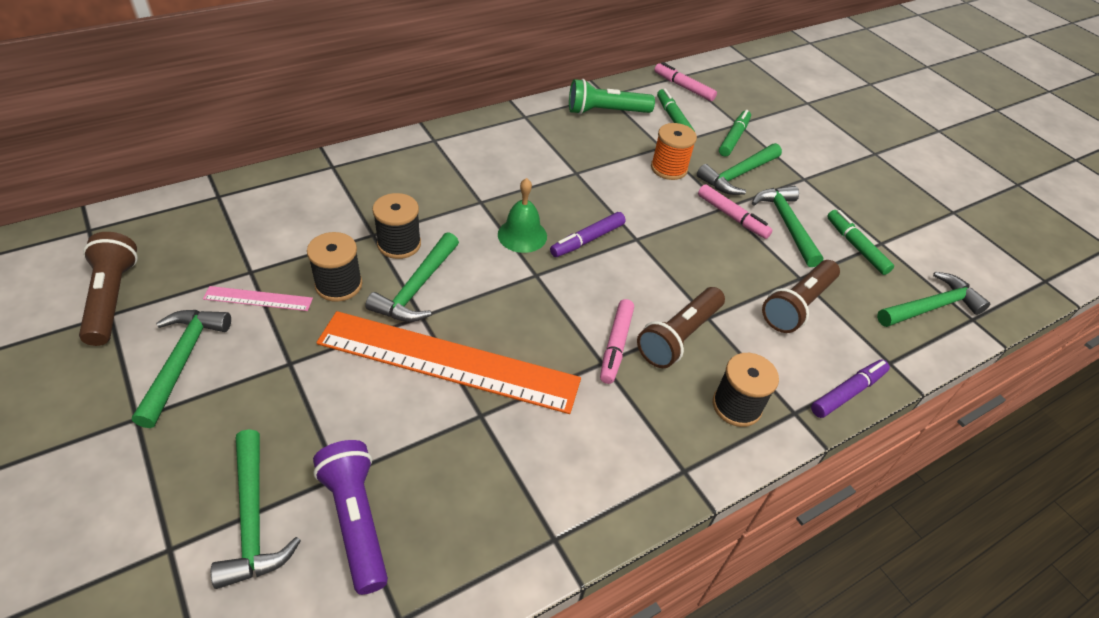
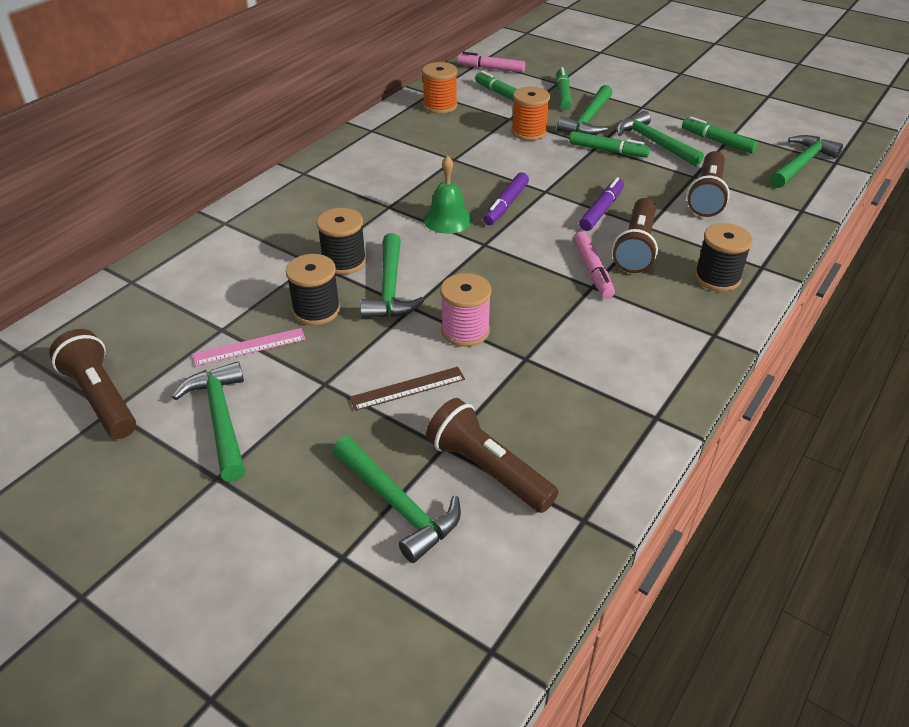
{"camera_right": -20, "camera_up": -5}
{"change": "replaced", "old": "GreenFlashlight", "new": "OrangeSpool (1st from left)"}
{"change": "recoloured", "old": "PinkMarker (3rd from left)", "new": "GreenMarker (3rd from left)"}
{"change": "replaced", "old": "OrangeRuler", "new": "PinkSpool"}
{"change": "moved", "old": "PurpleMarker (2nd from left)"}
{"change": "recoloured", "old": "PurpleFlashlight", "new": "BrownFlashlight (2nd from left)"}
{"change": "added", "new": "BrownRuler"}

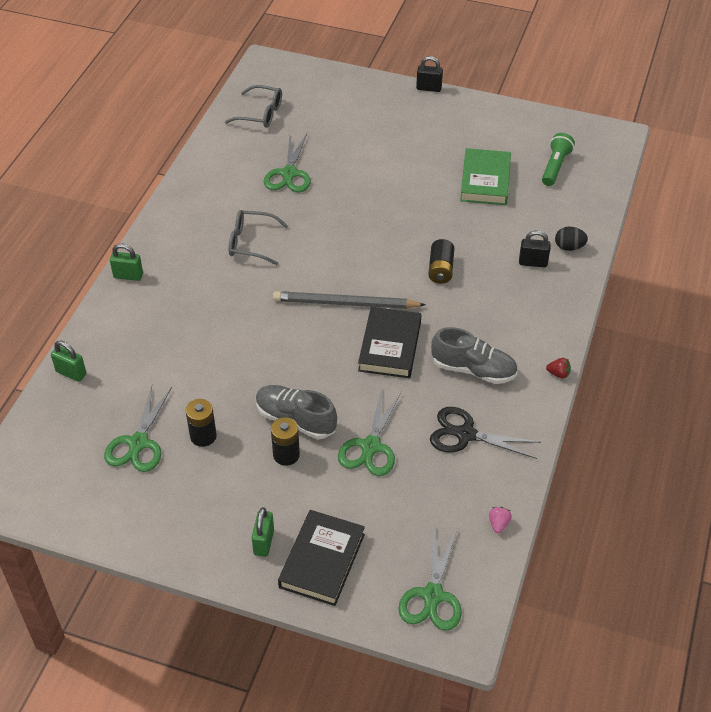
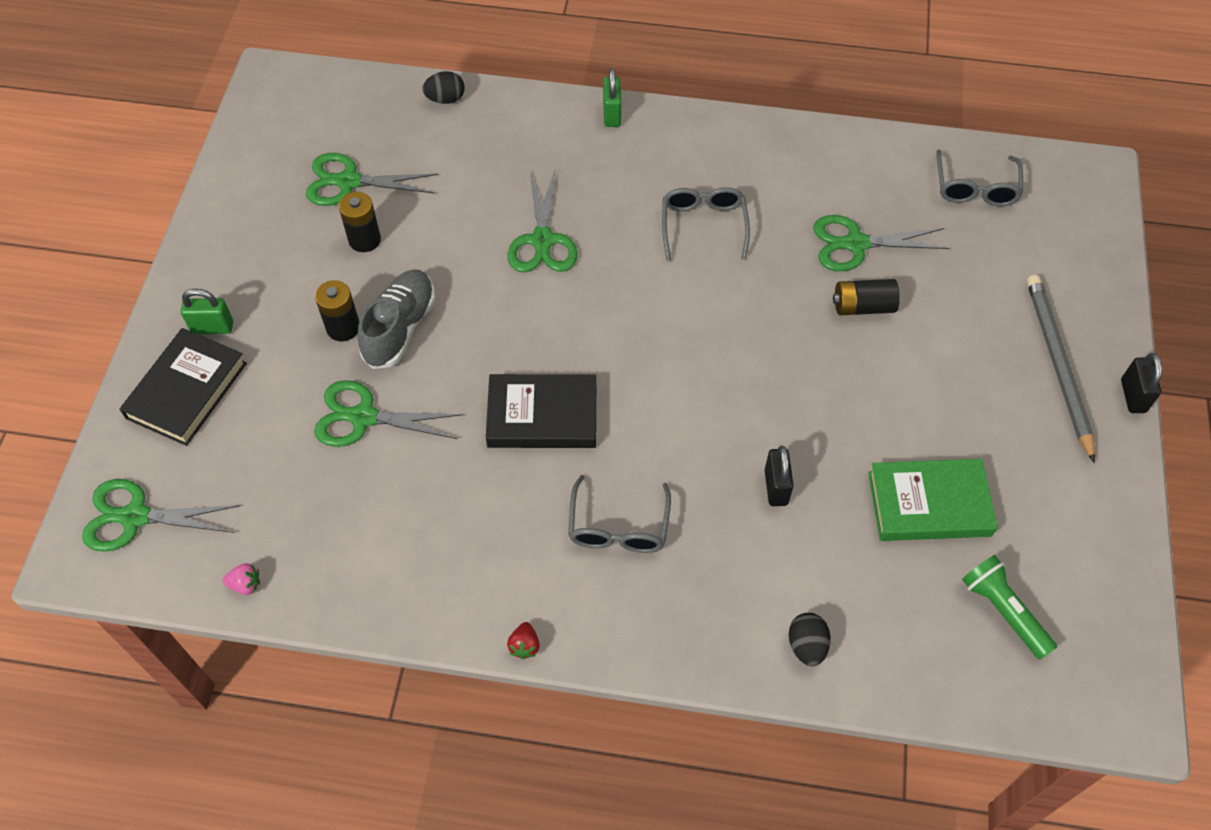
{"camera_right": 80, "camera_up": 10}
{"change": "turned", "old": "GreenFlashlight", "degrees": -135}
{"change": "moved", "old": "BlackPadlock (2nd from left in the first image)", "new": "BlackPadlock (1st from left)"}
{"change": "moved", "old": "BlackBattery (3rd from left)"}
{"change": "moved", "old": "GreyPencil"}
{"change": "removed", "old": "GreyShoe (2nd from left)"}
{"change": "replaced", "old": "GreenPadlock (1st from left)", "new": "BlackEgg (1st from left)"}
{"change": "removed", "old": "BlackScissors"}
{"change": "turned", "old": "BlackBook (1st from left)", "degrees": -75}
{"change": "added", "new": "GreenScissors (4th from left)"}
{"change": "added", "new": "GreyGlasses (1st from left)"}

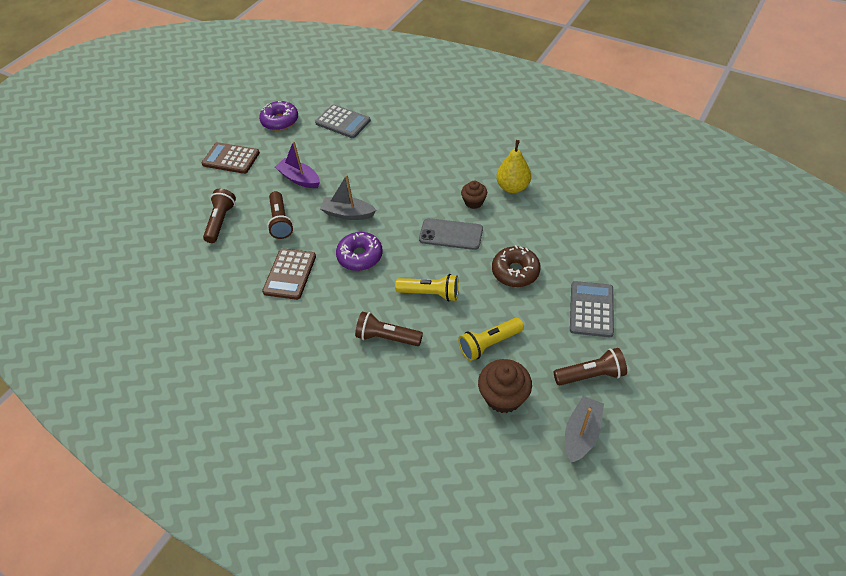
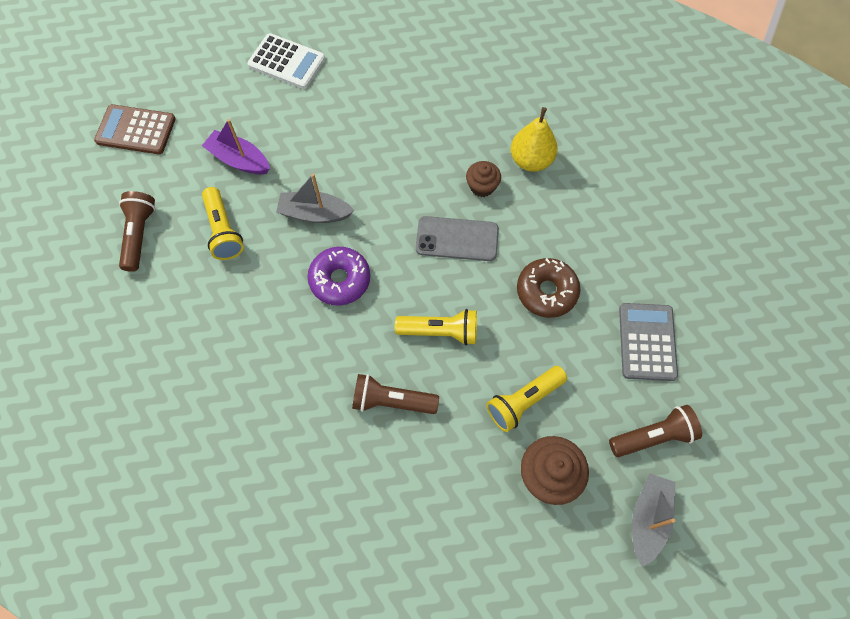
{"camera_right": -10, "camera_up": 15}
{"change": "removed", "old": "PurpleDonut (1st from left)"}
{"change": "recoloured", "old": "GreyCalculator (1st from left)", "new": "WhiteCalculator"}
{"change": "recoloured", "old": "BrownFlashlight (2nd from left)", "new": "YellowFlashlight (1st from left)"}
{"change": "removed", "old": "BrownCalculator (2nd from left)"}

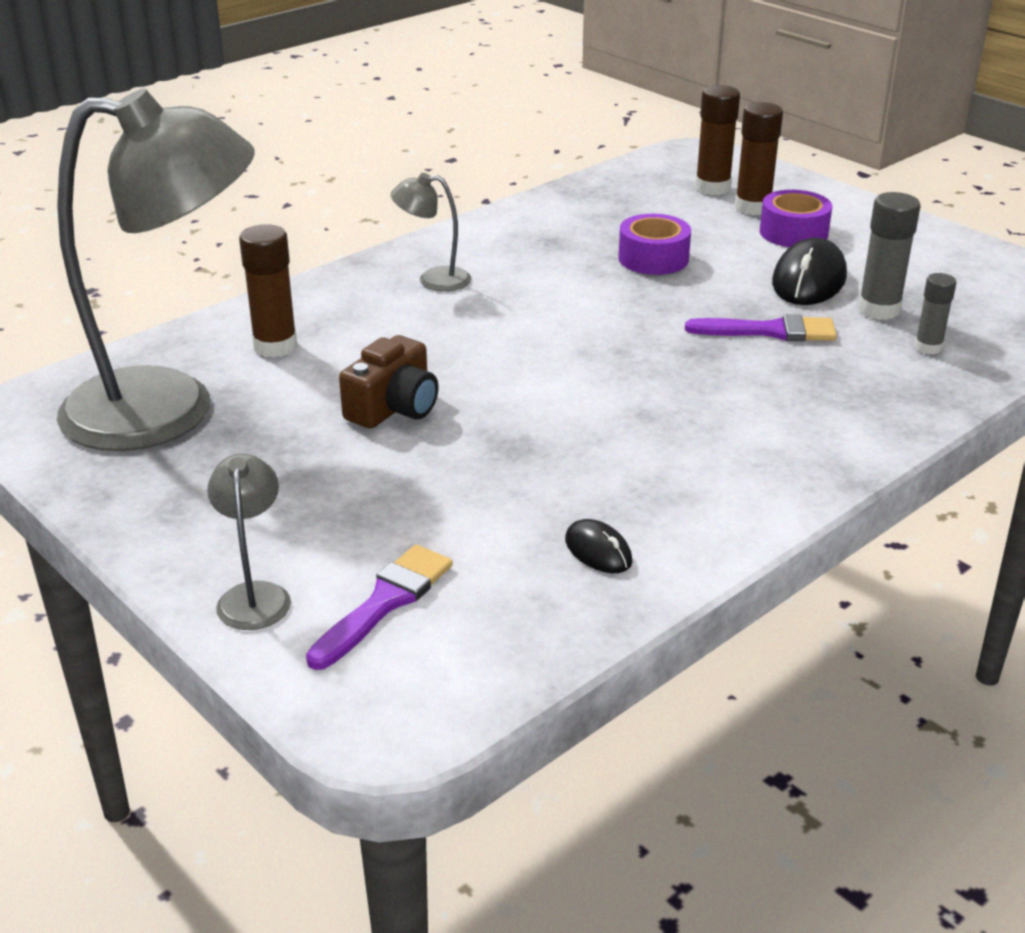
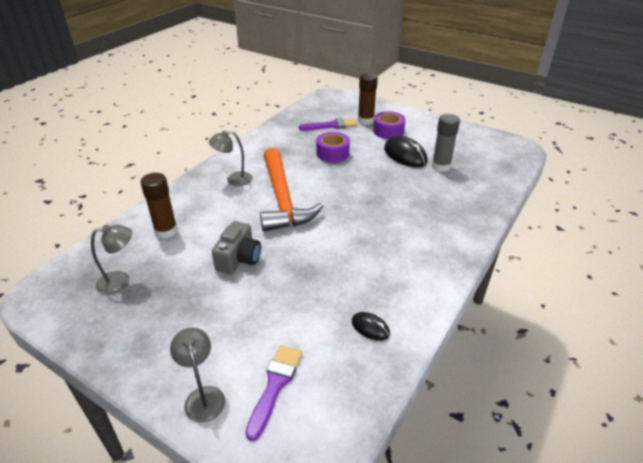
{"camera_right": -15, "camera_up": 5}
{"change": "removed", "old": "BrownGlueStick (2nd from left)"}
{"change": "resized", "old": "GreyLamp (1st from left)", "factor": 0.4}
{"change": "turned", "old": "BlackMouse (2nd from left)", "degrees": -45}
{"change": "removed", "old": "GreyGlueStick (2nd from left)"}
{"change": "moved", "old": "PurpleBrush (2nd from left)"}
{"change": "recoloured", "old": "BrownCamera", "new": "GreyCamera"}
{"change": "added", "new": "OrangeHammer"}

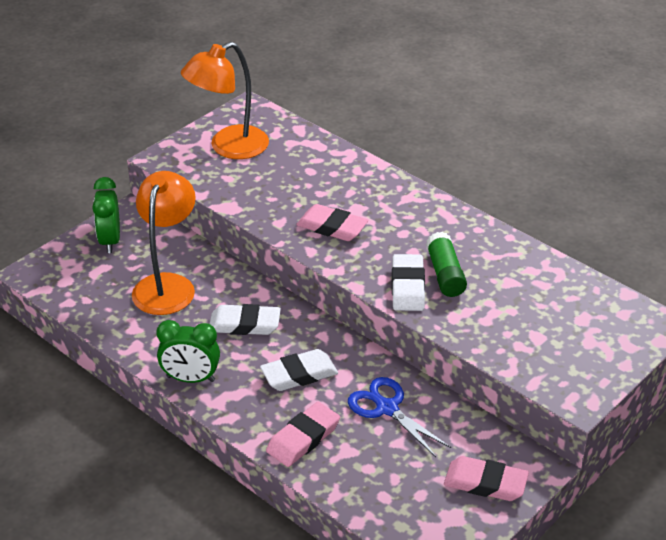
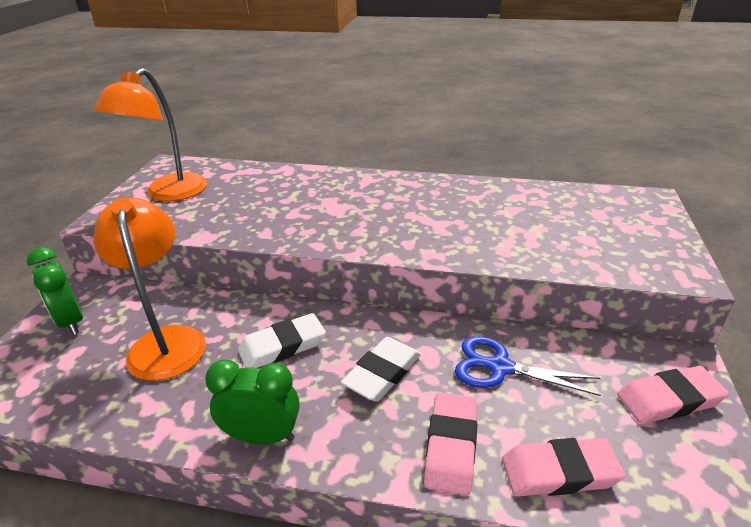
{"camera_right": -30, "camera_up": -5}
{"change": "moved", "old": "PinkEraser (2nd from left)"}
{"change": "removed", "old": "GreenGlueStick"}
{"change": "removed", "old": "WhiteEraser (3rd from left)"}
{"change": "turned", "old": "GreenClock (2nd from left)", "degrees": -150}

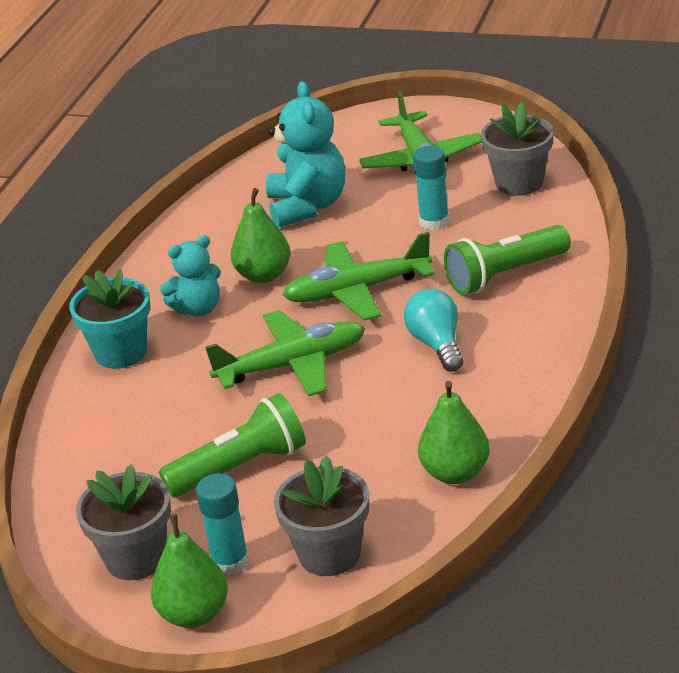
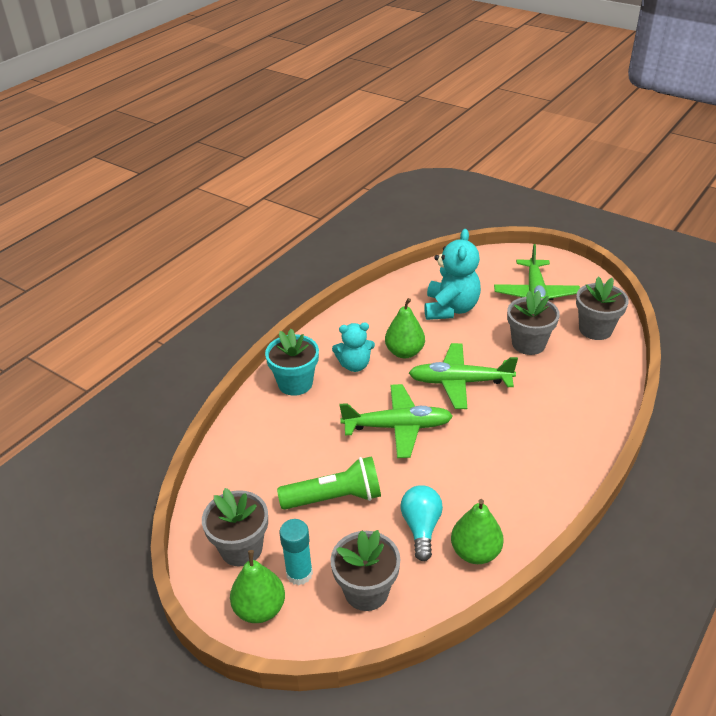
{"camera_right": 15, "camera_up": 5}
{"change": "replaced", "old": "TurquoiseGlueStick (2nd from left)", "new": "GreyFlowerPot (3rd from left)"}
{"change": "removed", "old": "GreenFlashlight (2nd from left)"}
{"change": "moved", "old": "TurquoiseLightBulb"}

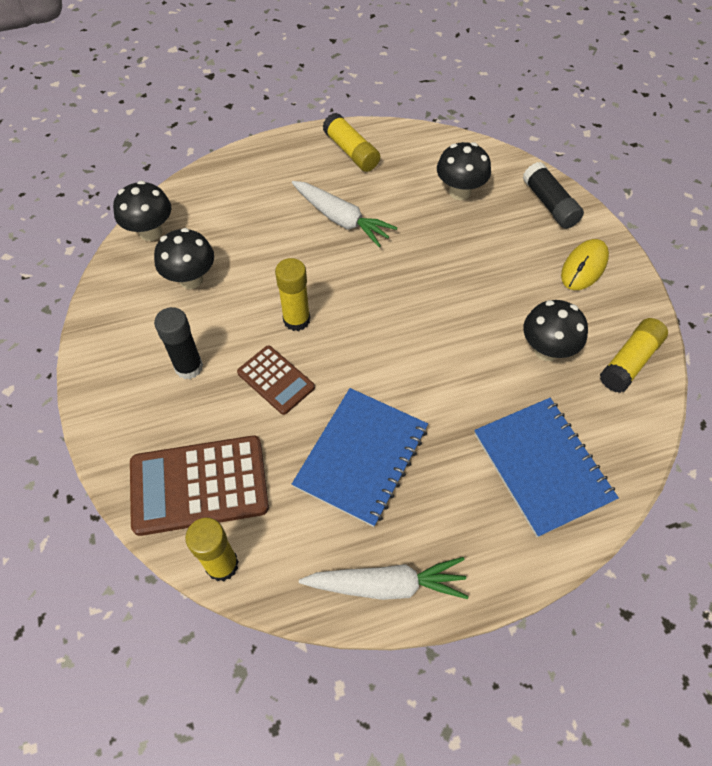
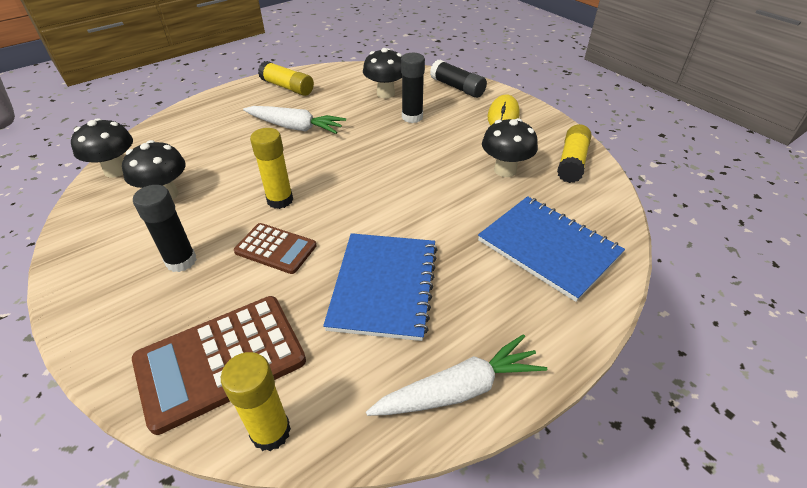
{"camera_right": -20, "camera_up": -15}
{"change": "added", "new": "BlackGlueStick (2nd from left)"}

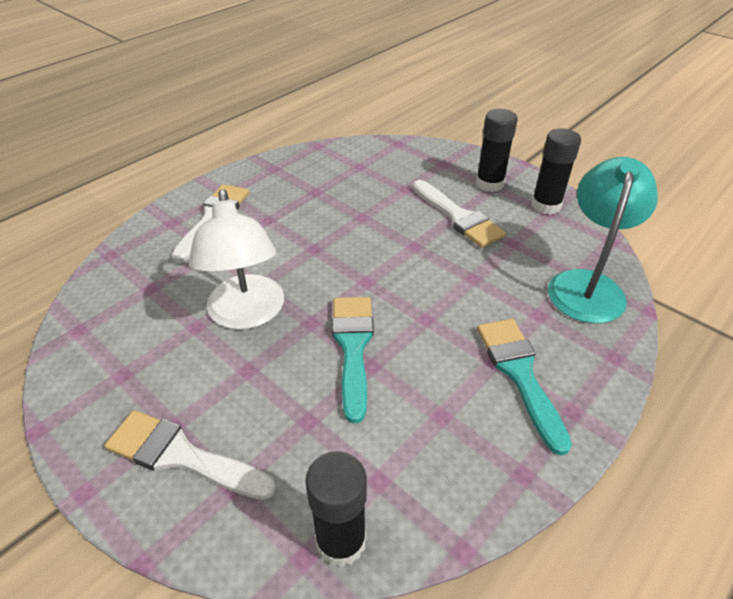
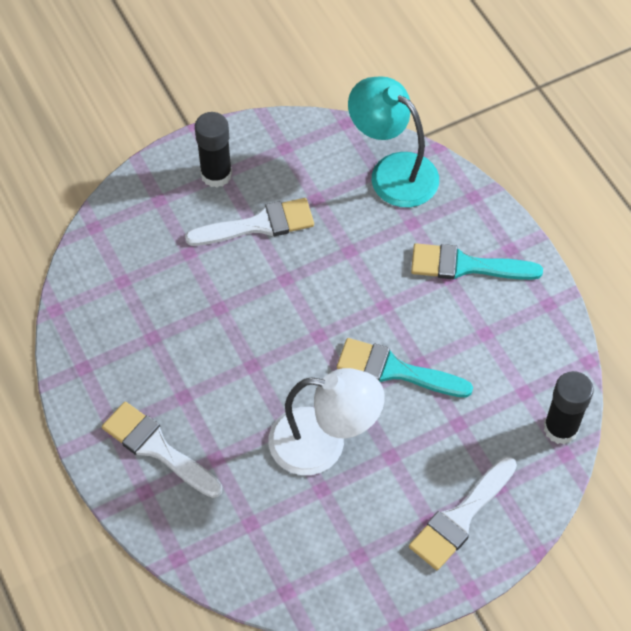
{"camera_right": -70, "camera_up": 15}
{"change": "removed", "old": "BlackGlueStick (3rd from left)"}

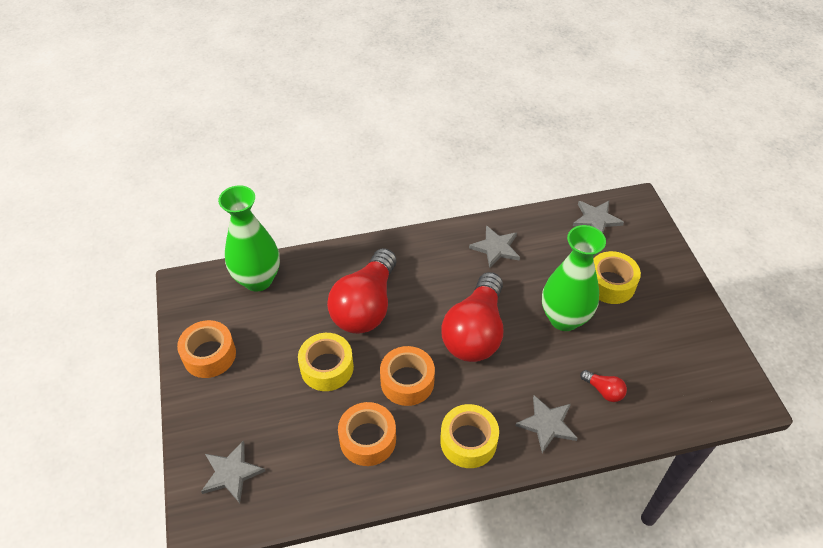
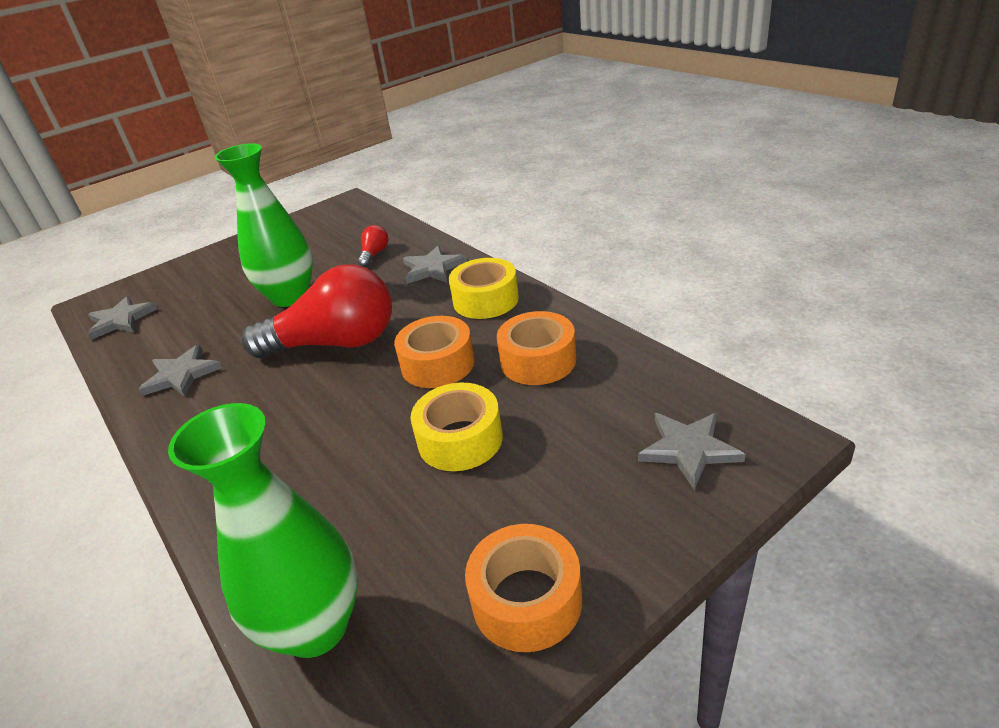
{"camera_right": -110, "camera_up": -15}
{"change": "removed", "old": "RedLightBulb (1st from left)"}
{"change": "removed", "old": "YellowTape (3rd from left)"}

